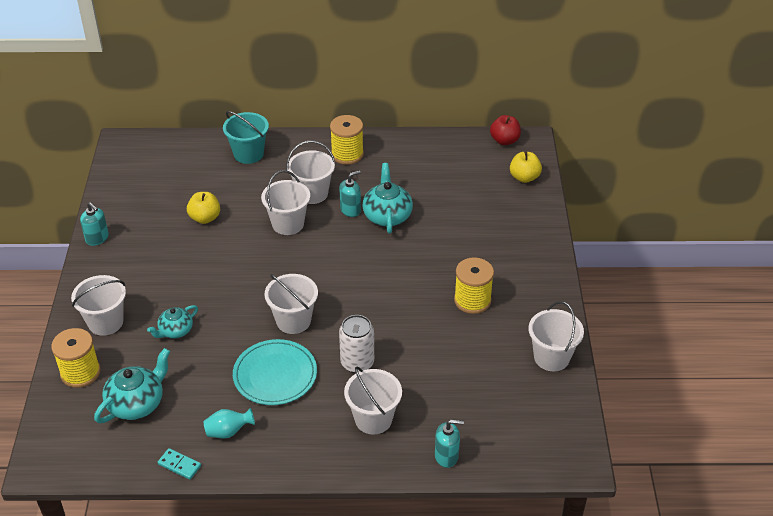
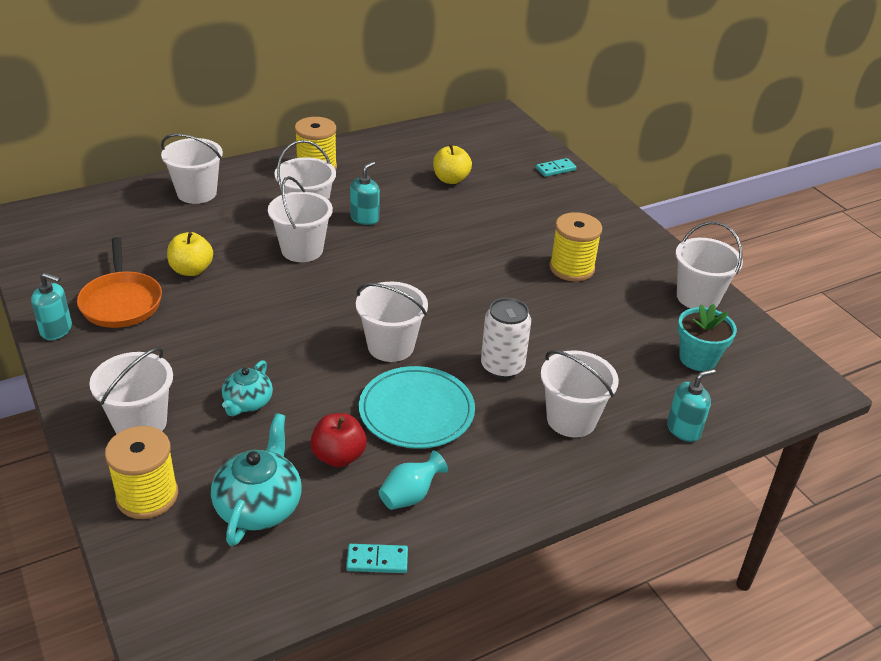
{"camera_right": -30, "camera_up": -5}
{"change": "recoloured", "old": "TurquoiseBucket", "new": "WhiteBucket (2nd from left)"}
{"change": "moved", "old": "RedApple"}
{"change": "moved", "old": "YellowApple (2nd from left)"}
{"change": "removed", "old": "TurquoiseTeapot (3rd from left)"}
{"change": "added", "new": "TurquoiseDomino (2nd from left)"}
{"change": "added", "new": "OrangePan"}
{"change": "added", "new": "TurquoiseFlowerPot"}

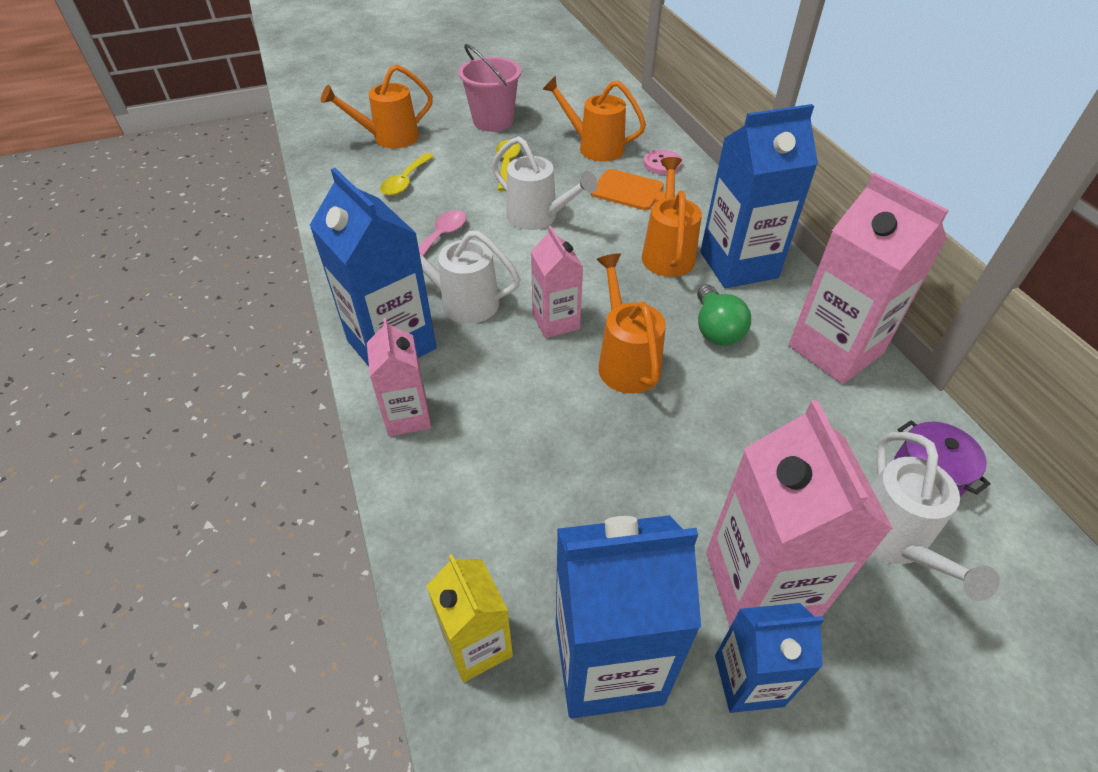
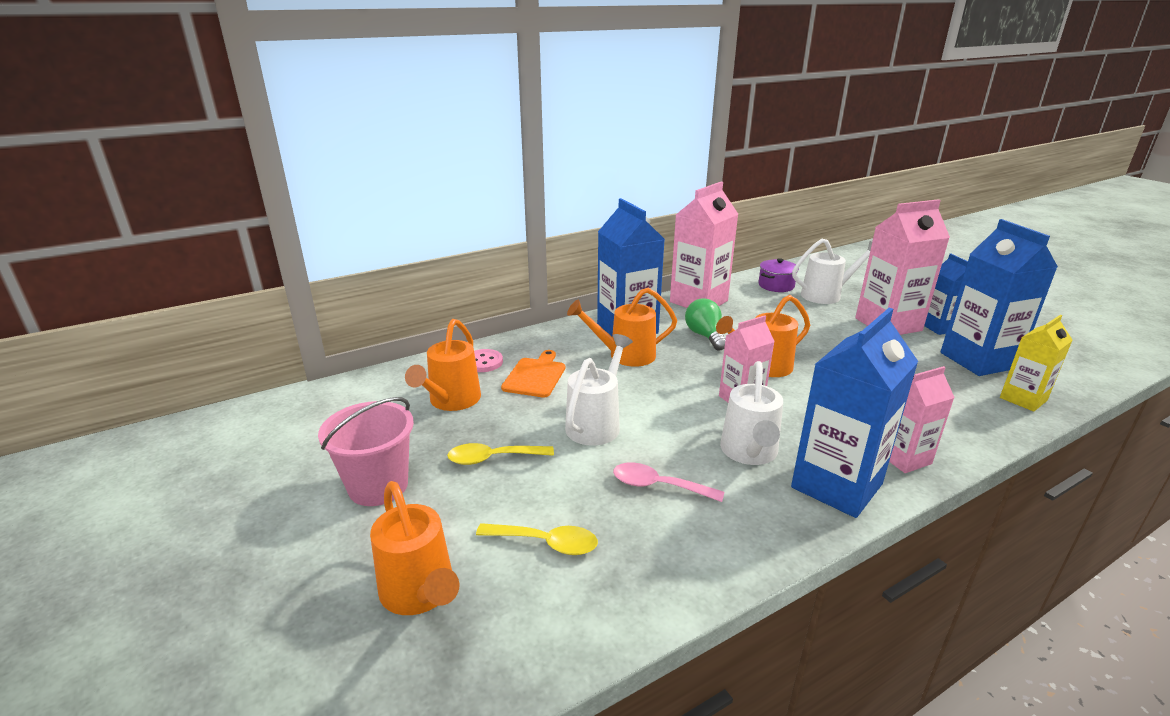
{"camera_right": -100, "camera_up": -20}
{"change": "turned", "old": "GreenLightBulb", "degrees": -90}

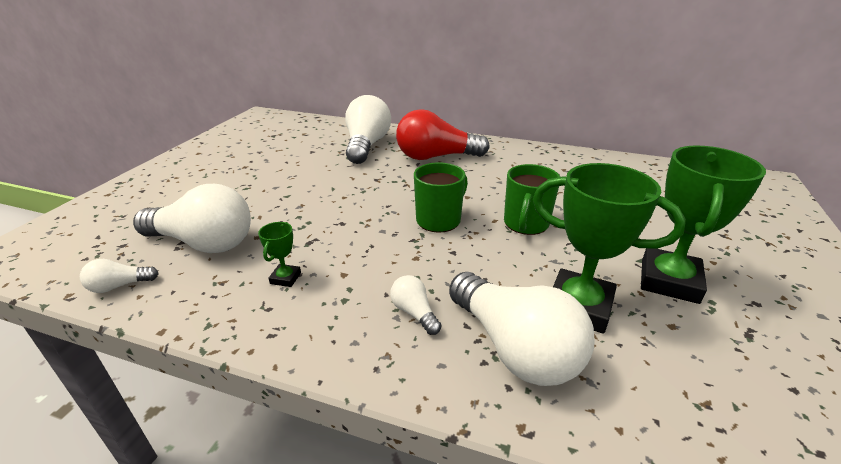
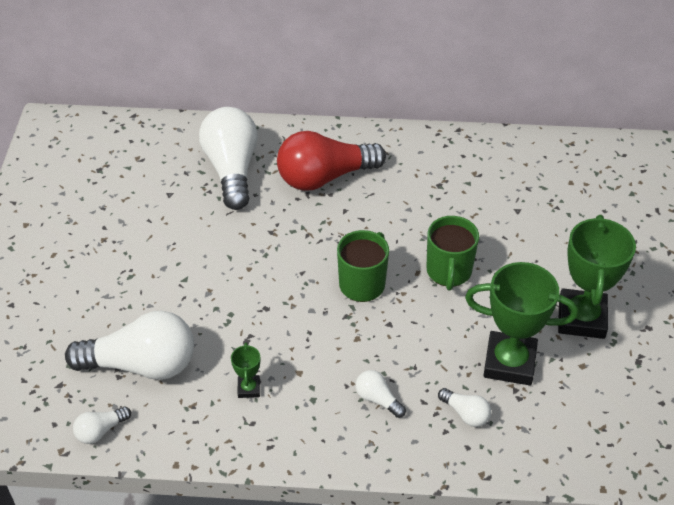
{"camera_right": -15, "camera_up": 15}
{"change": "resized", "old": "WhiteLightBulb (5th from left)", "factor": 0.44}

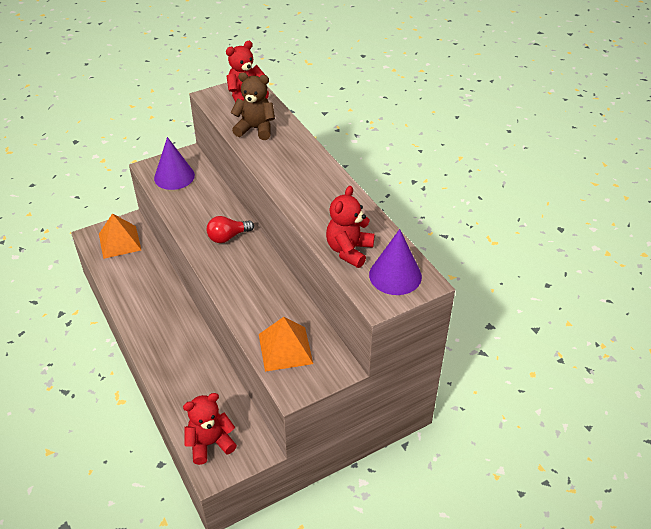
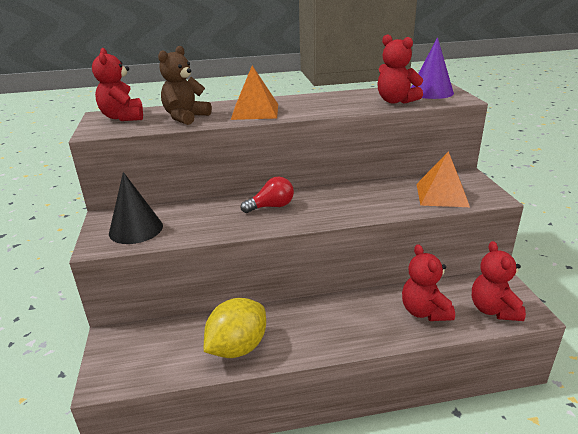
{"camera_right": -70, "camera_up": -15}
{"change": "recoloured", "old": "PurpleCone (1st from left)", "new": "BlackCone"}
{"change": "moved", "old": "OrangePyramid (1st from left)"}
{"change": "turned", "old": "RedLightBulb", "degrees": -105}
{"change": "added", "new": "RedTeddyBear (3rd from left)"}
{"change": "added", "new": "YellowLemon"}

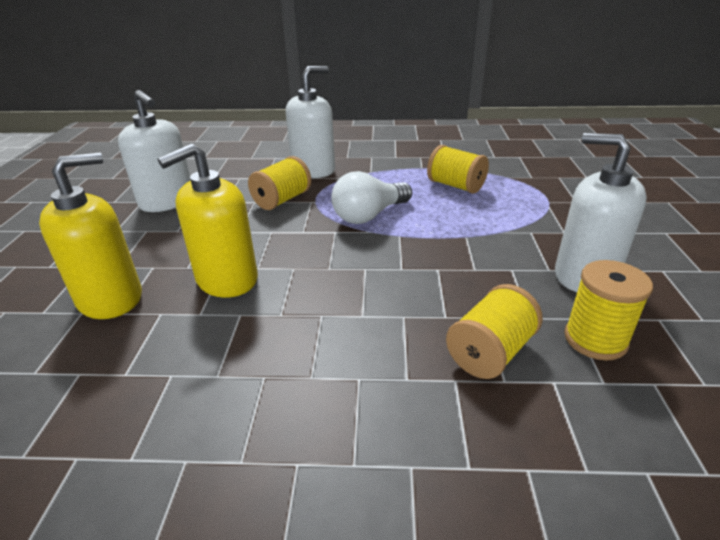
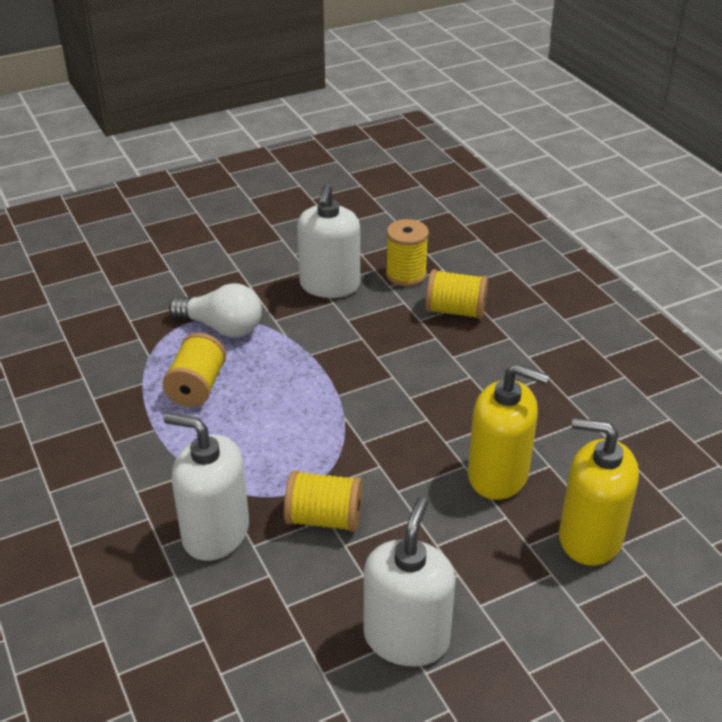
{"camera_right": -120, "camera_up": 5}
{"change": "moved", "old": "WhiteLightBulb"}

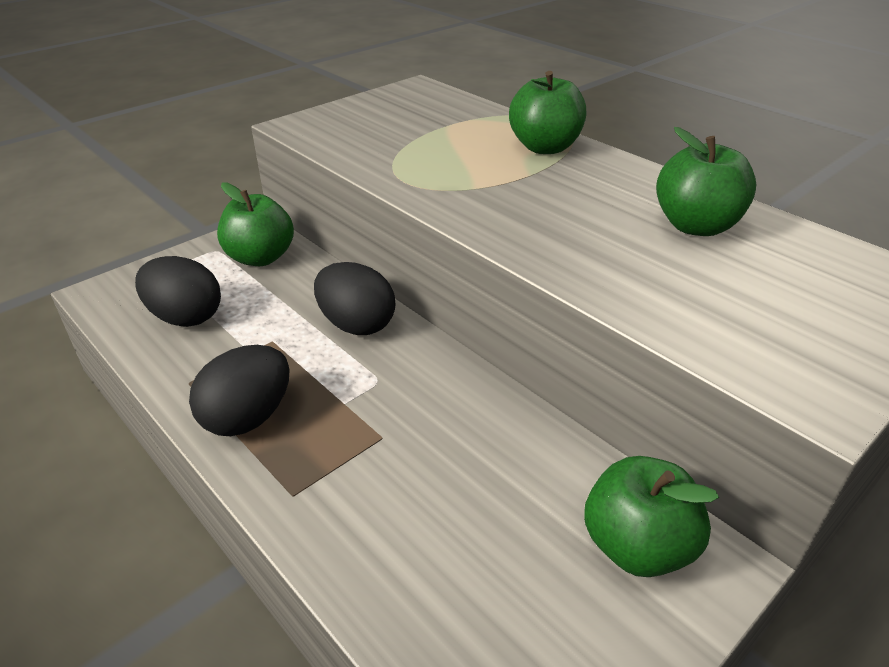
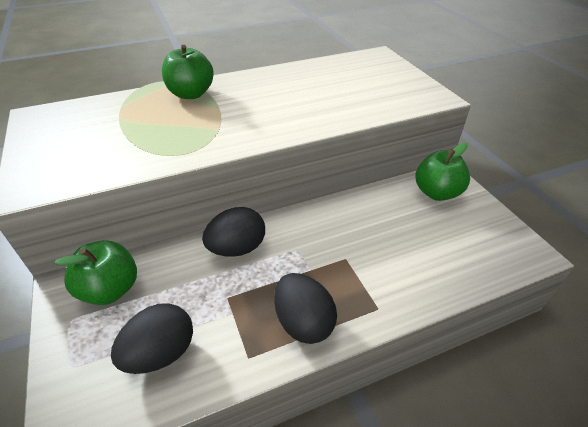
{"camera_right": -70, "camera_up": 5}
{"change": "removed", "old": "GreenApple (4th from left)"}

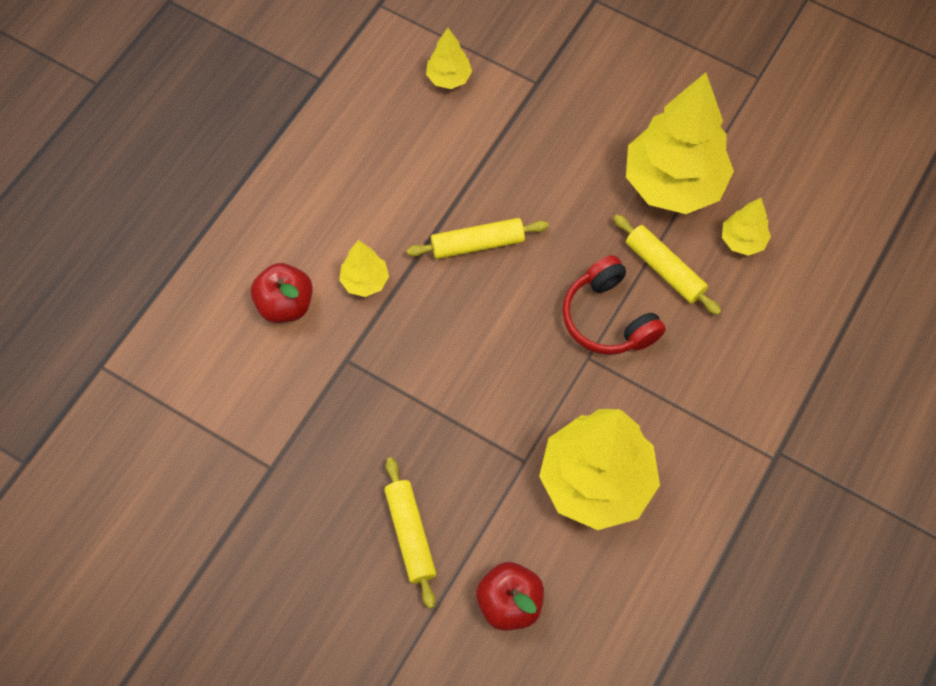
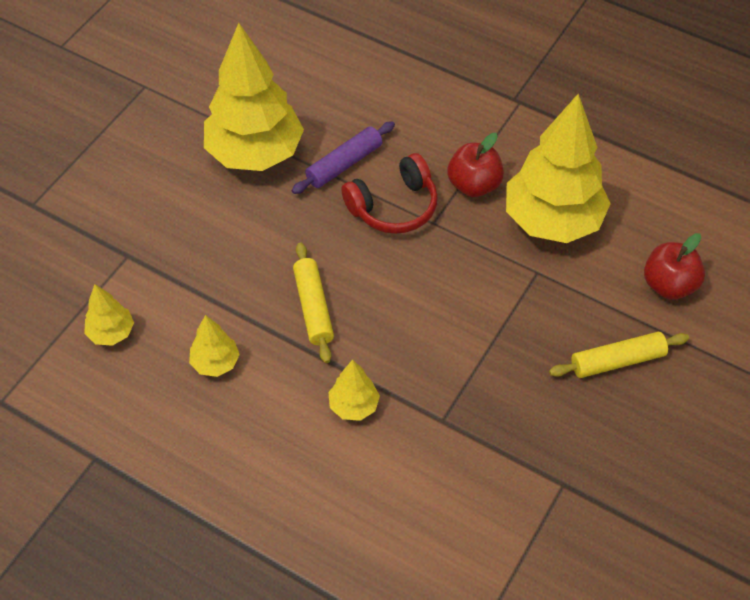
{"camera_right": -90, "camera_up": -10}
{"change": "moved", "old": "YellowTree (5th from left in the first image)", "new": "YellowTree (2nd from left)"}
{"change": "recoloured", "old": "YellowRollingPin (3rd from left)", "new": "PurpleRollingPin"}
{"change": "moved", "old": "RedApple (1st from left)"}

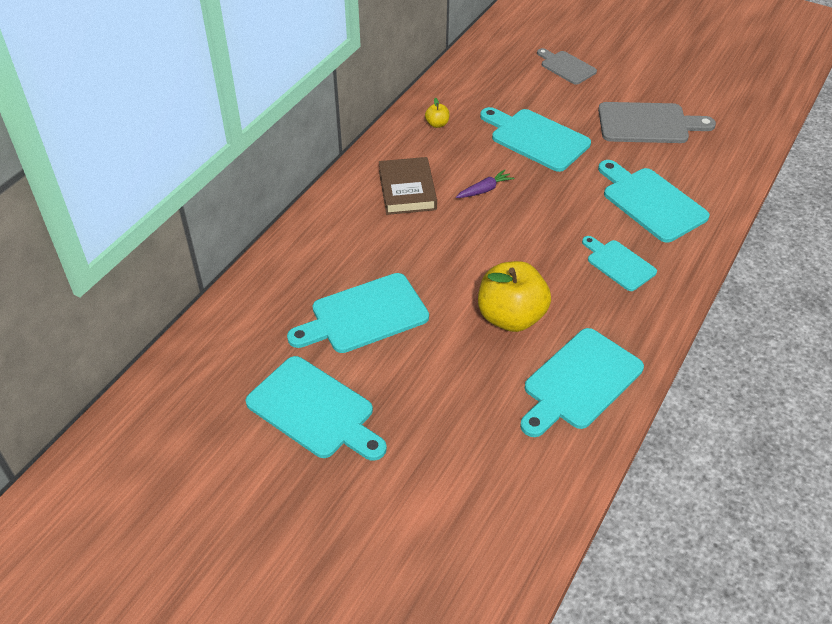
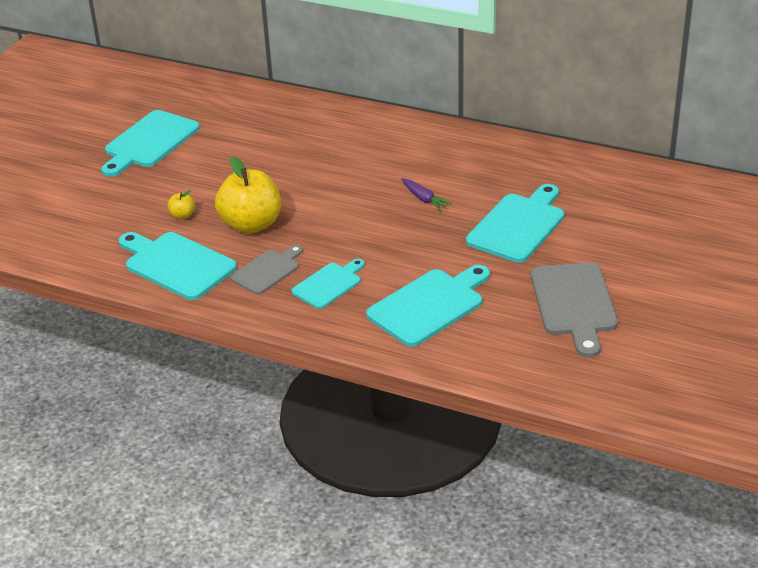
{"camera_right": 85, "camera_up": -10}
{"change": "moved", "old": "GreyCuttingBoard (1st from left)"}
{"change": "moved", "old": "YellowApple (1st from left)"}
{"change": "removed", "old": "BrownBook"}
{"change": "removed", "old": "TurquoiseCuttingBoard (2nd from left)"}

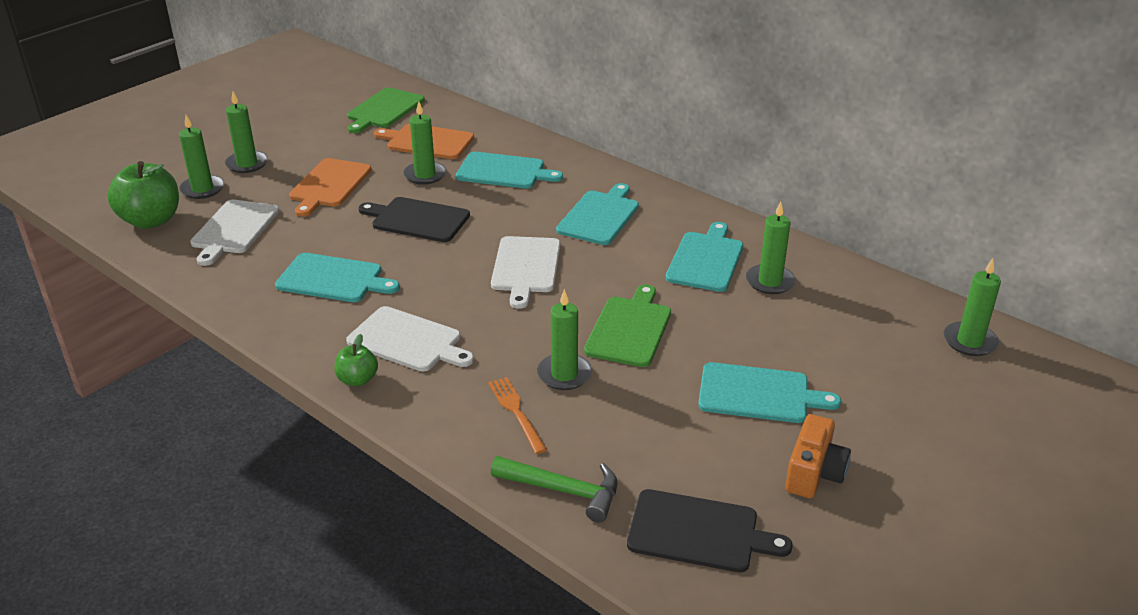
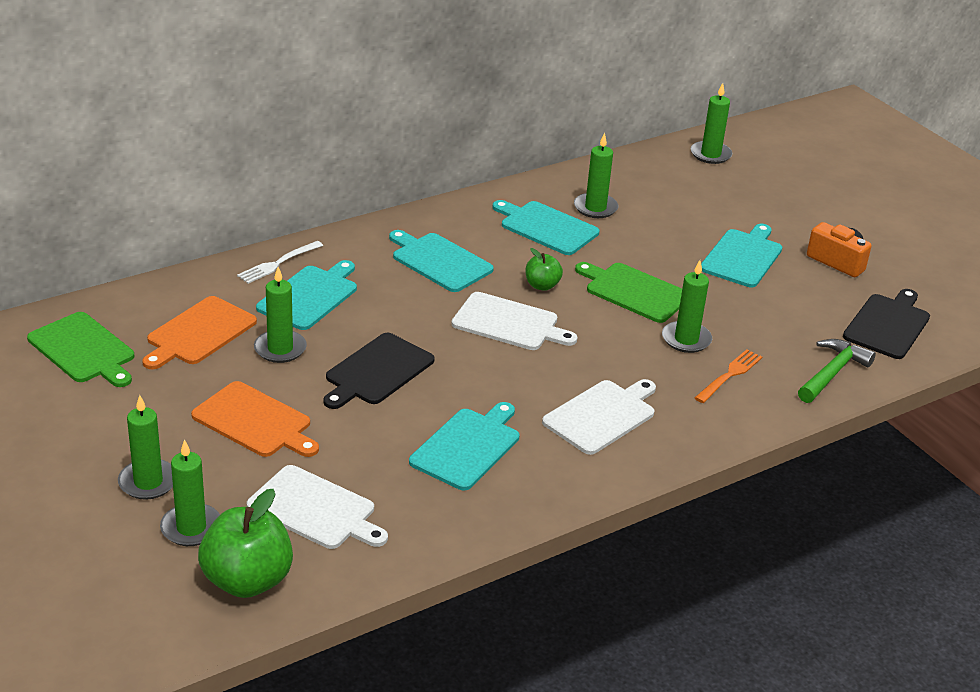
{"camera_right": -75, "camera_up": 0}
{"change": "moved", "old": "GreenApple (2nd from left)"}
{"change": "turned", "old": "OrangeFork", "degrees": 135}
{"change": "added", "new": "WhiteFork"}

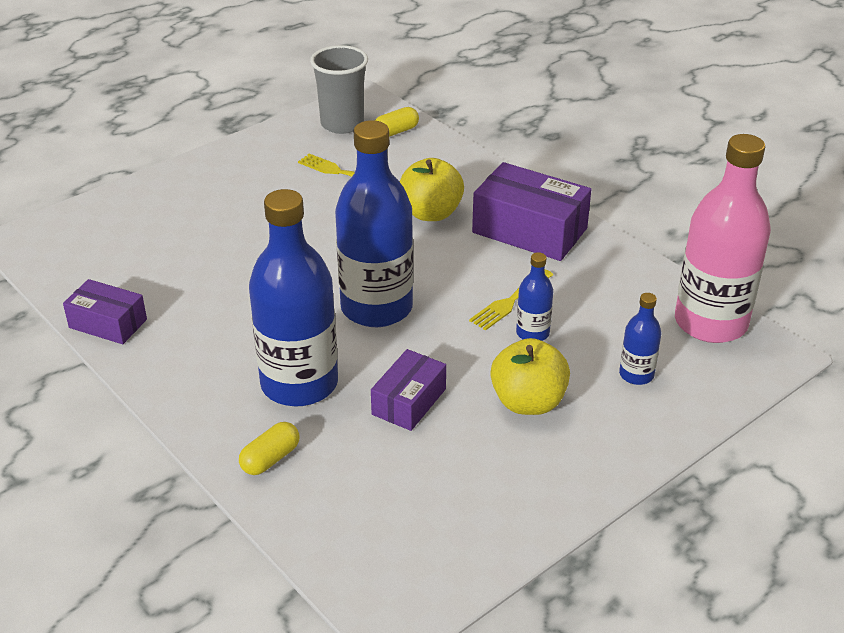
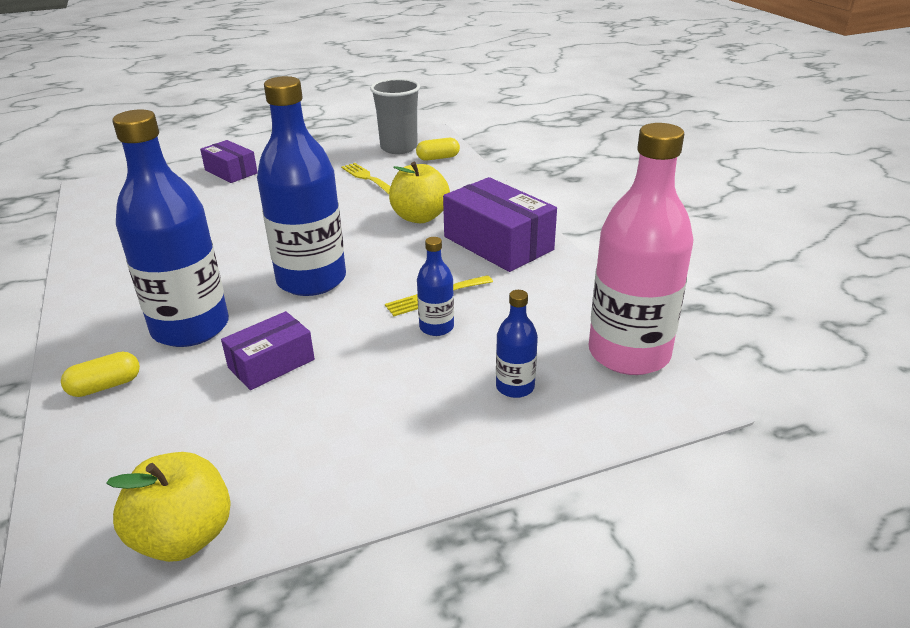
{"camera_right": 20, "camera_up": -5}
{"change": "moved", "old": "PurpleBox (1st from left)"}
{"change": "moved", "old": "YellowApple (2nd from left in the first image)", "new": "YellowApple (1st from left)"}

